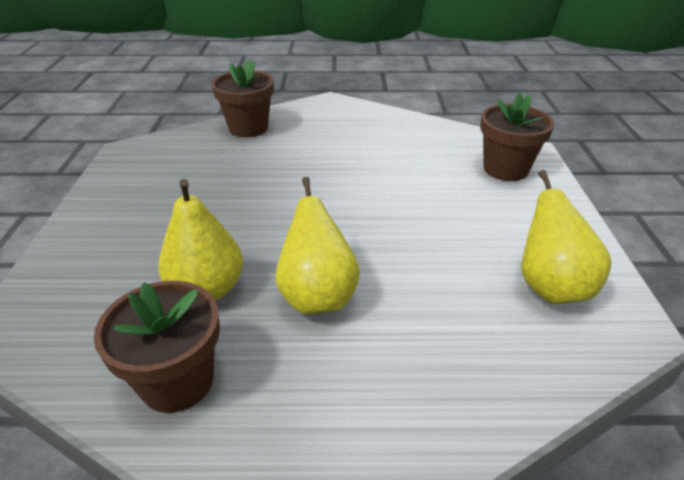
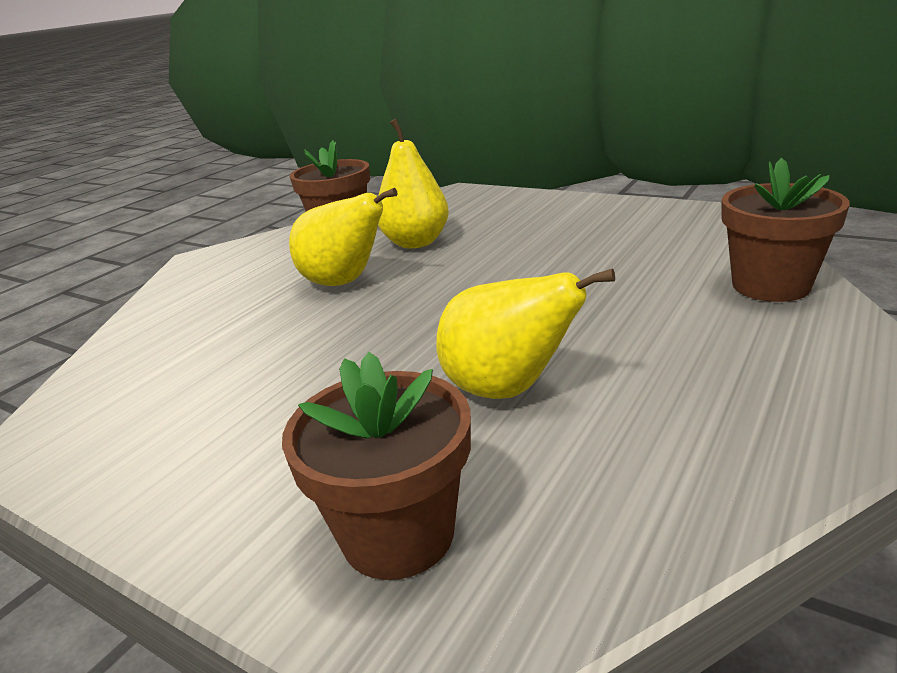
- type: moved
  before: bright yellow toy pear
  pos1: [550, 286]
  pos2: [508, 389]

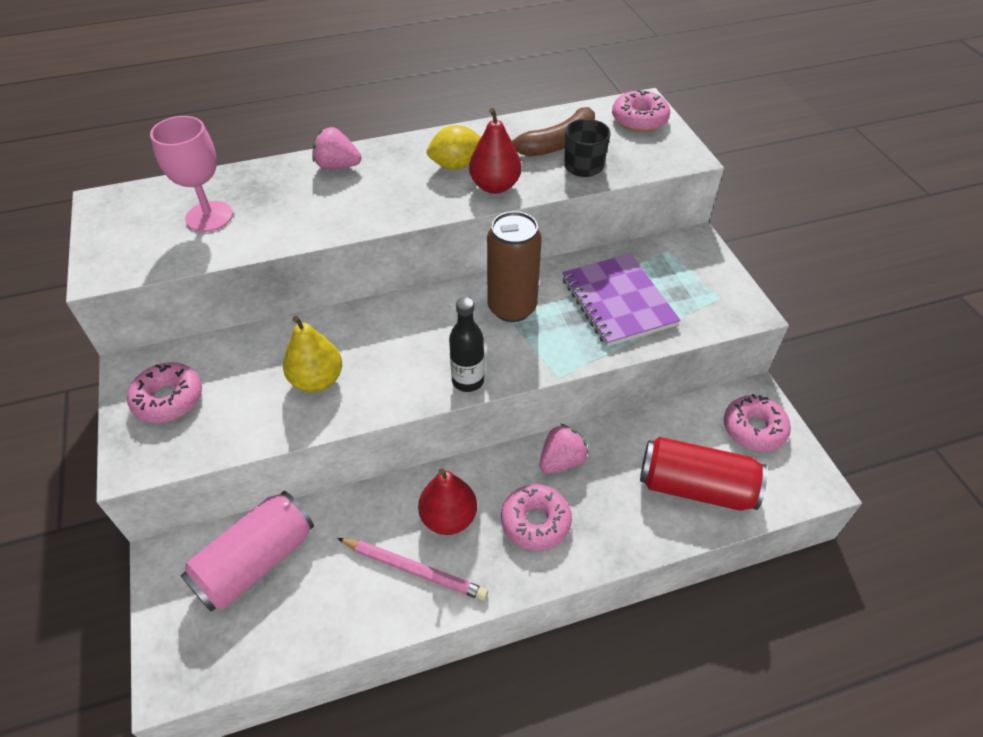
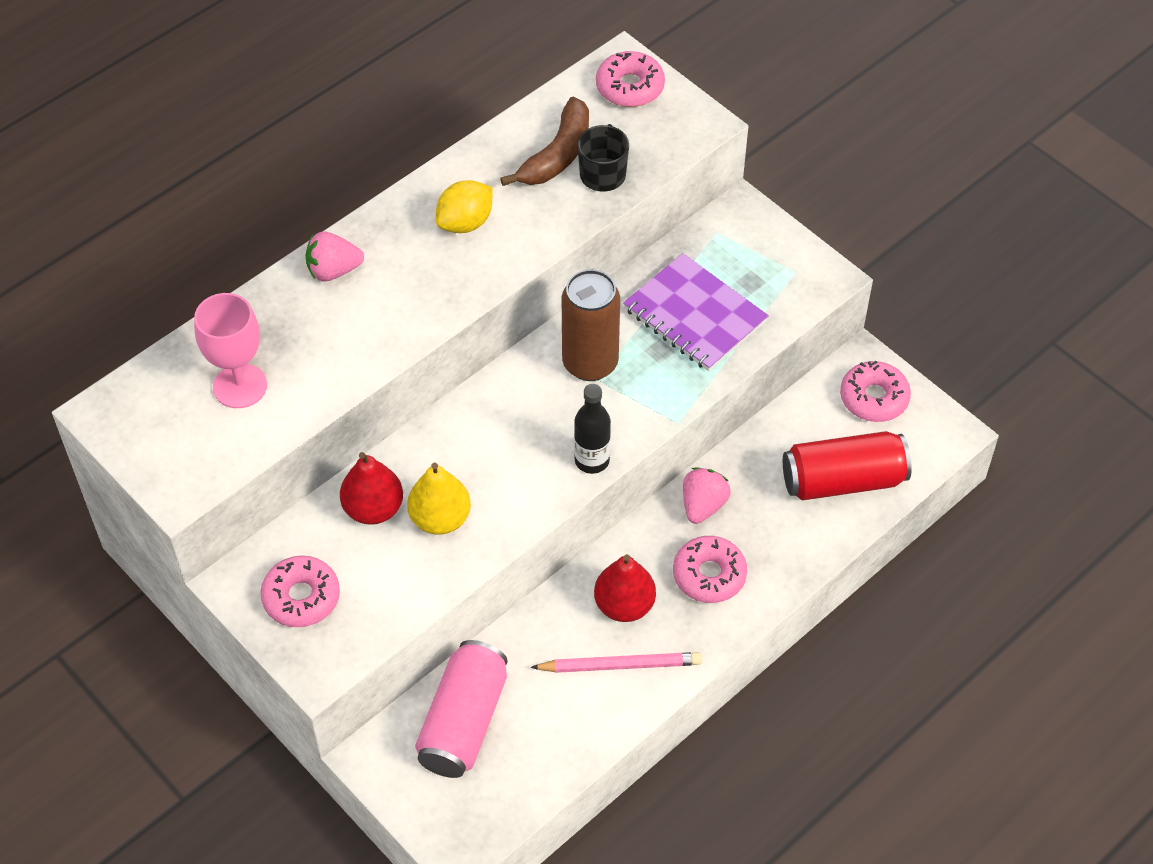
- type: moved
  before: crimson toy pear
  pos1: [495, 186]
  pos2: [373, 509]

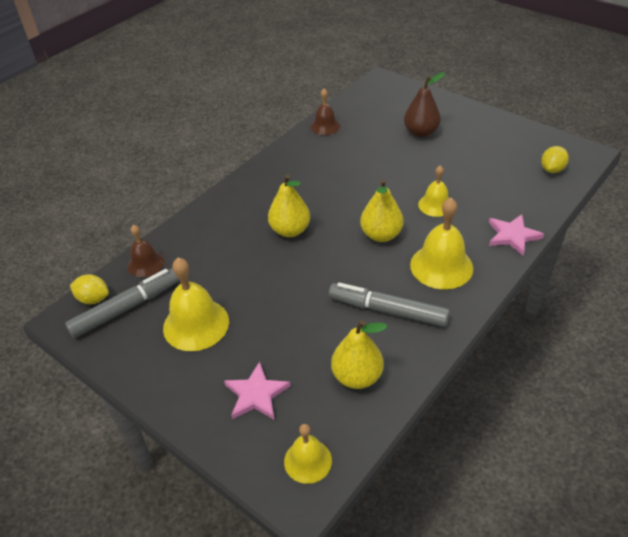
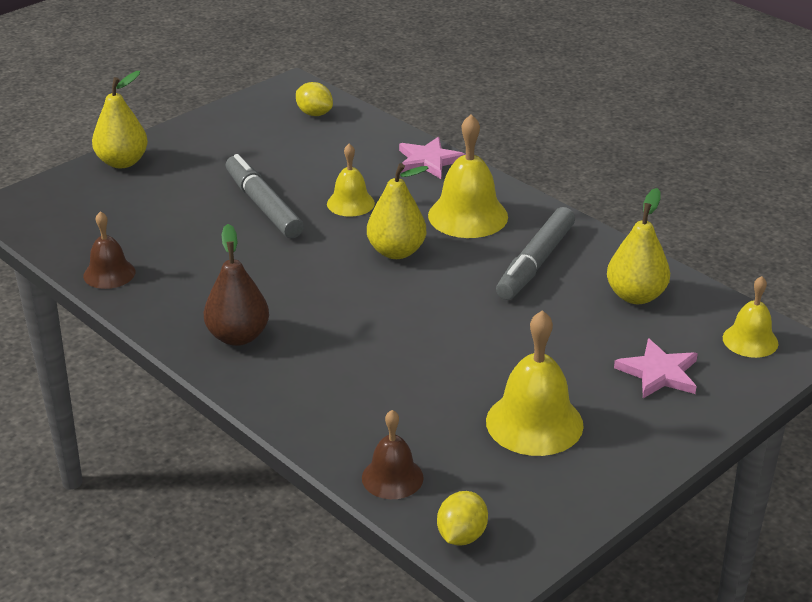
- type: moved
  before: bright yellow toy pear
  pos1: [290, 230]
  pos2: [122, 162]
- type: moved
  before: russet toy pear
  pos1: [421, 132]
  pos2: [238, 336]
- type: moved
  before: gray marker pen
  pos1: [126, 308]
  pos2: [263, 205]

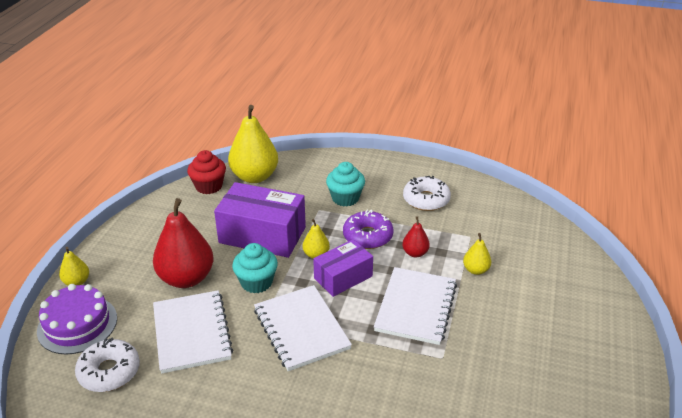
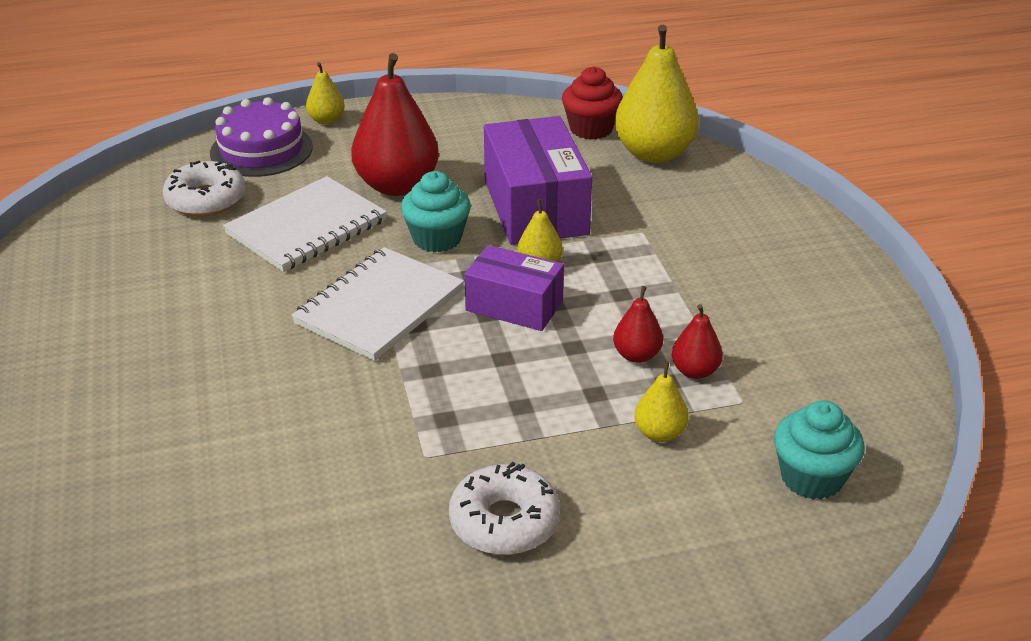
- type: moved
  before: snow-white donut
  pos1: [426, 200]
  pos2: [504, 522]
- type: added
  after: crimson toy pear
  pos2: [695, 371]
- type: moved
  before: teal fairy cake
  pos1: [345, 198]
  pos2: [811, 478]
- type: removed
  before: royal purple donut
  pos1: [367, 236]
- type: removed
  before: snow-white exercise book
  pos1: [416, 307]

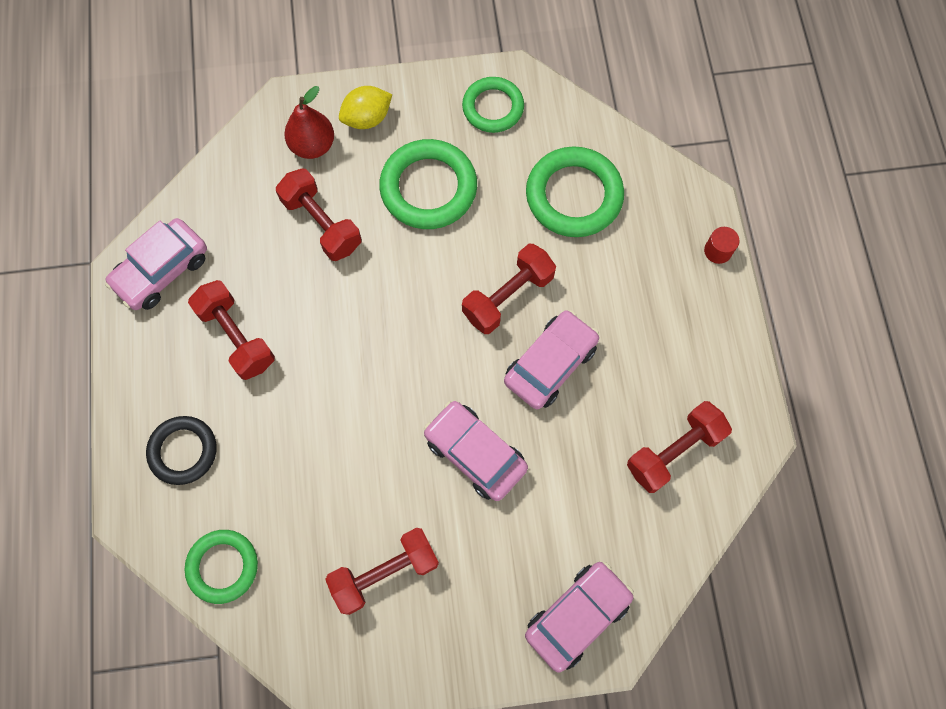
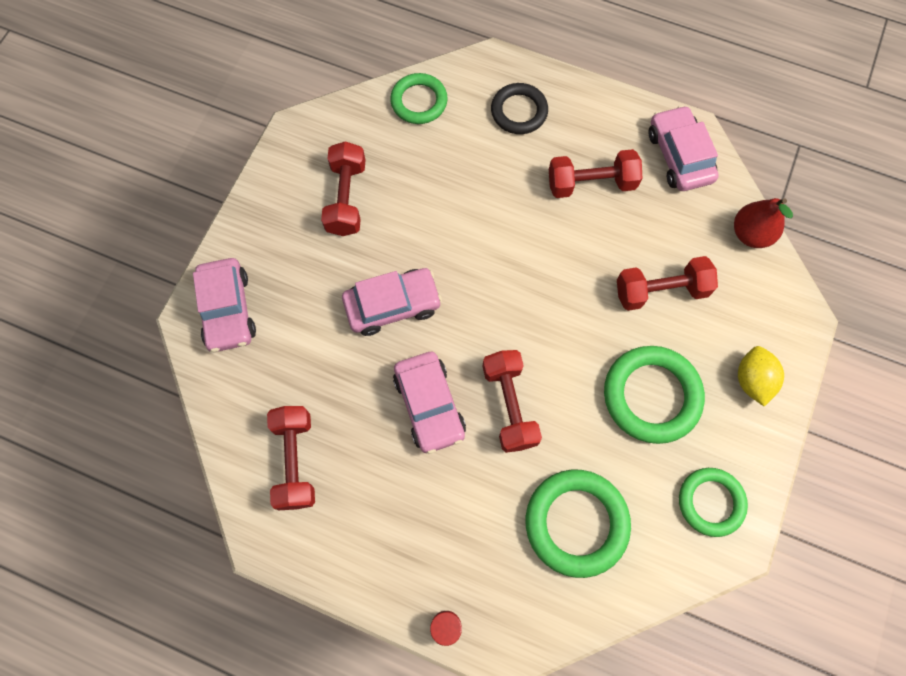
- type: moved
  before: crimson toy pear
  pos1: [313, 146]
  pos2: [750, 234]

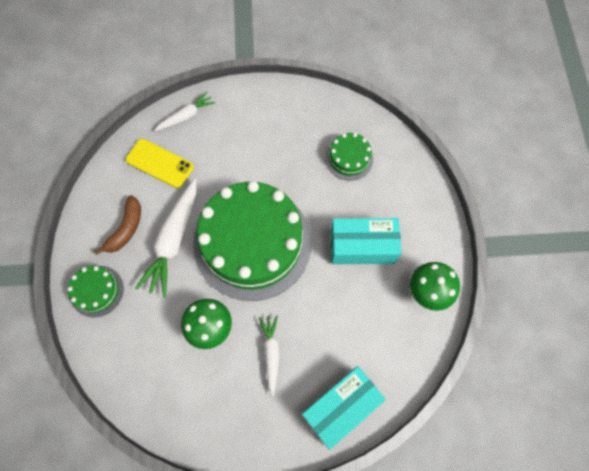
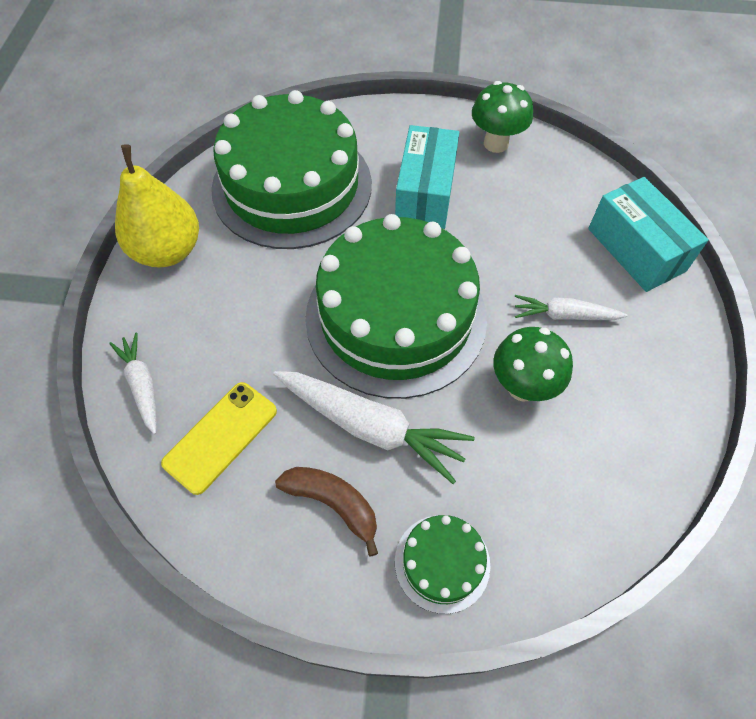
- type: added
  after: bright yellow toy pear
  pos2: [168, 251]
- type: resized
  before: leaf-green layer cake
  pos1: [349, 158]
  pos2: [292, 186]
  scale: 2.31

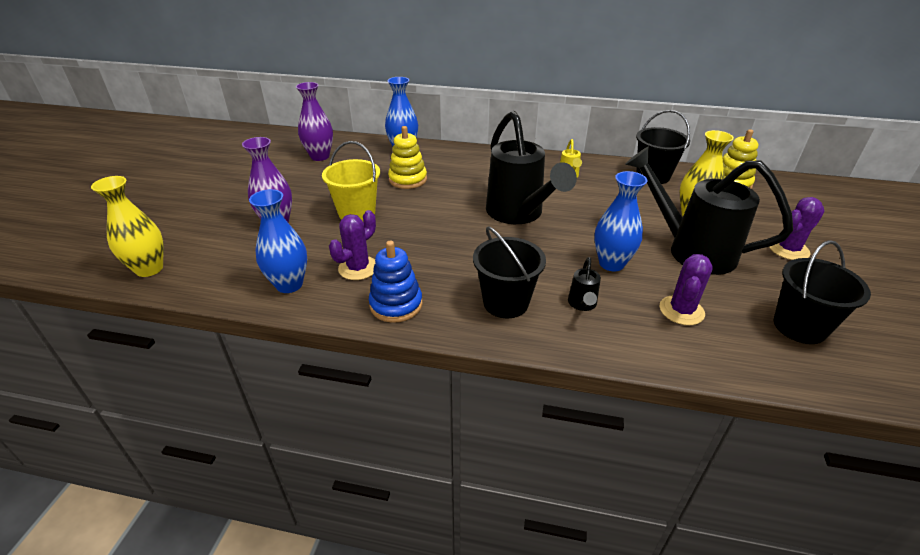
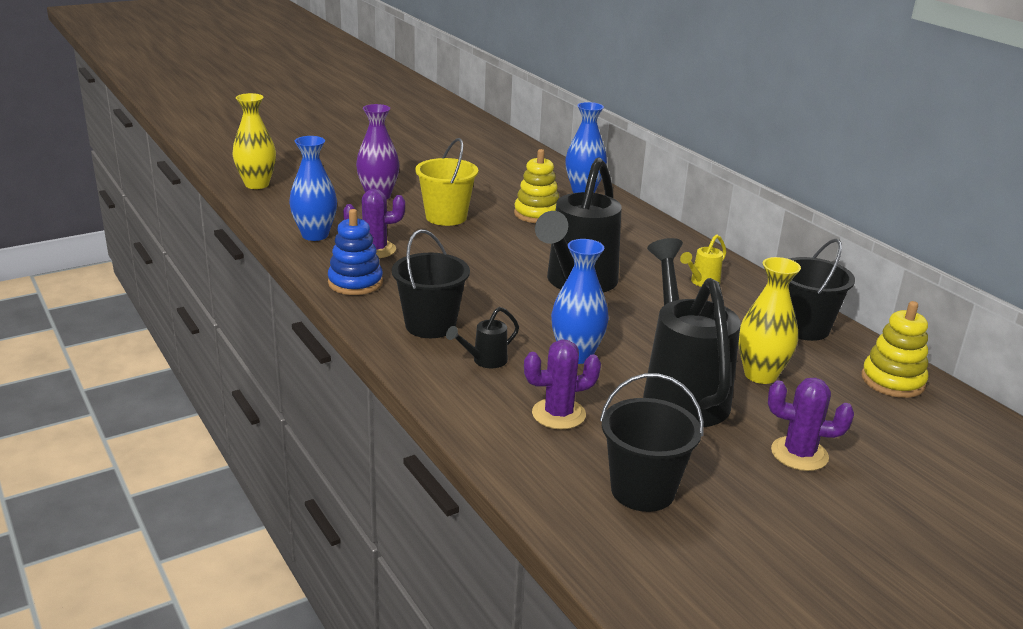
- type: removed
  before: royal purple vase
  pos1: [320, 156]

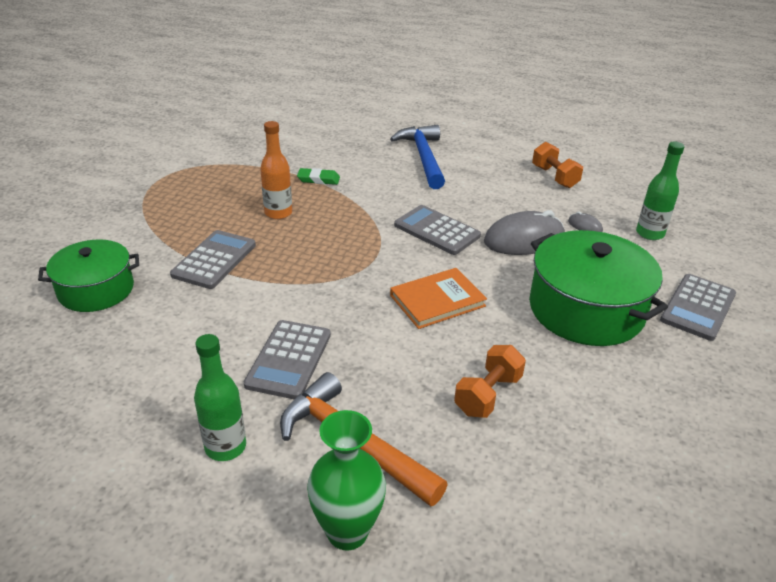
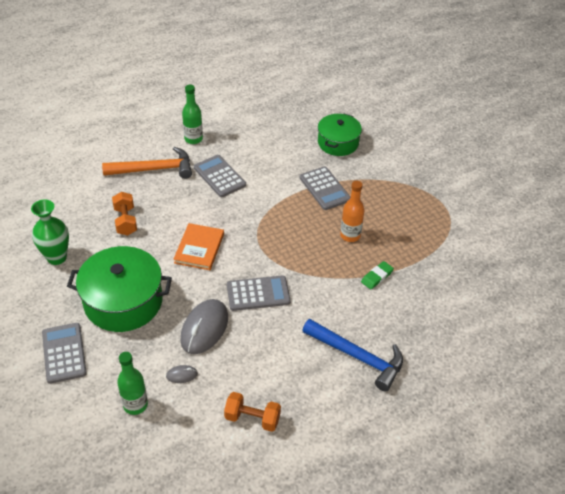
- type: moved
  before: leaf-green vase
  pos1: [347, 532]
  pos2: [57, 257]

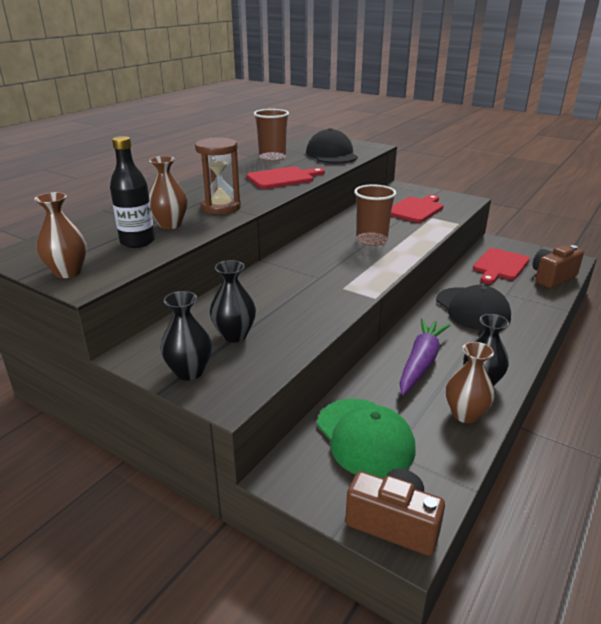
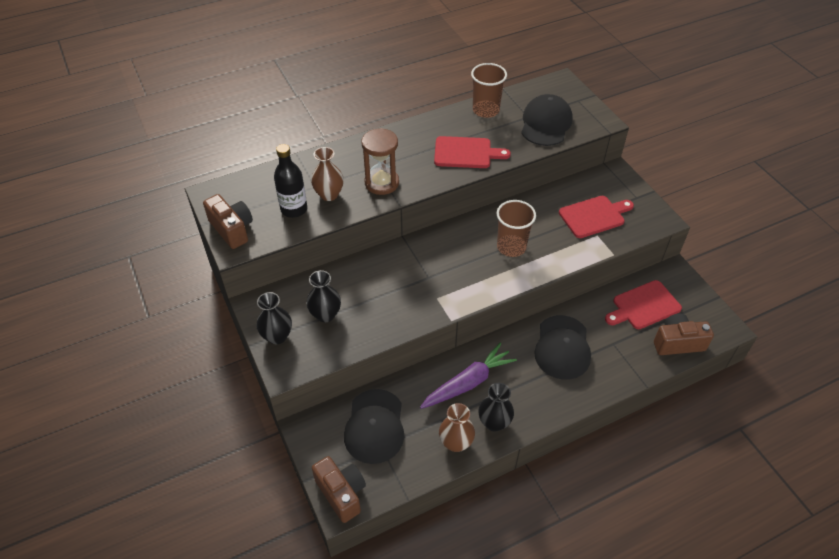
- type: replaced
  before: russet vase
  after: russet compact camera
  pos1: [68, 272]
  pos2: [232, 229]
- type: recoloured
  before: leaf-green cap
  after: black cap
  pos1: [365, 437]
  pos2: [374, 426]

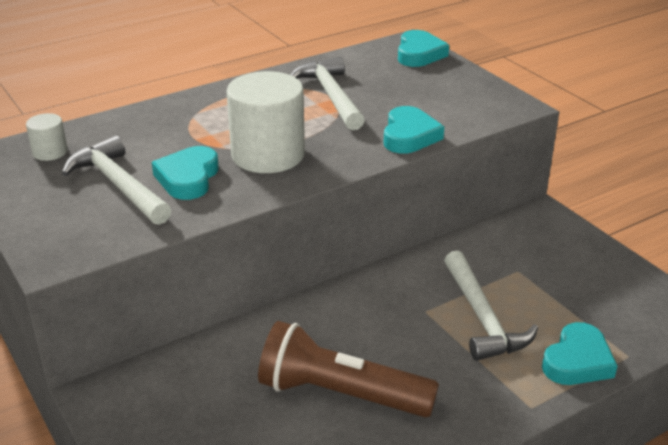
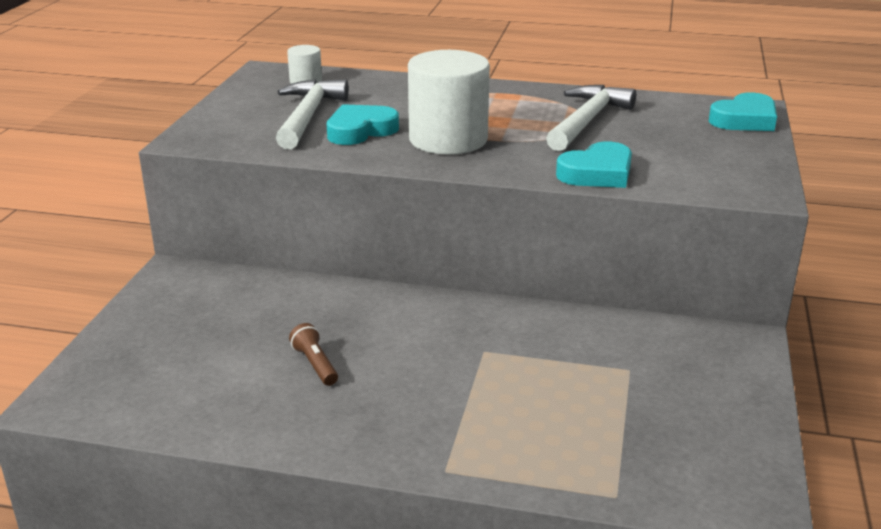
- type: resized
  before: russet torch
  pos1: [340, 394]
  pos2: [315, 364]
  scale: 0.42
- type: removed
  before: snow-white carpenter's hammer
  pos1: [482, 317]
- type: removed
  before: teal heart
  pos1: [577, 361]

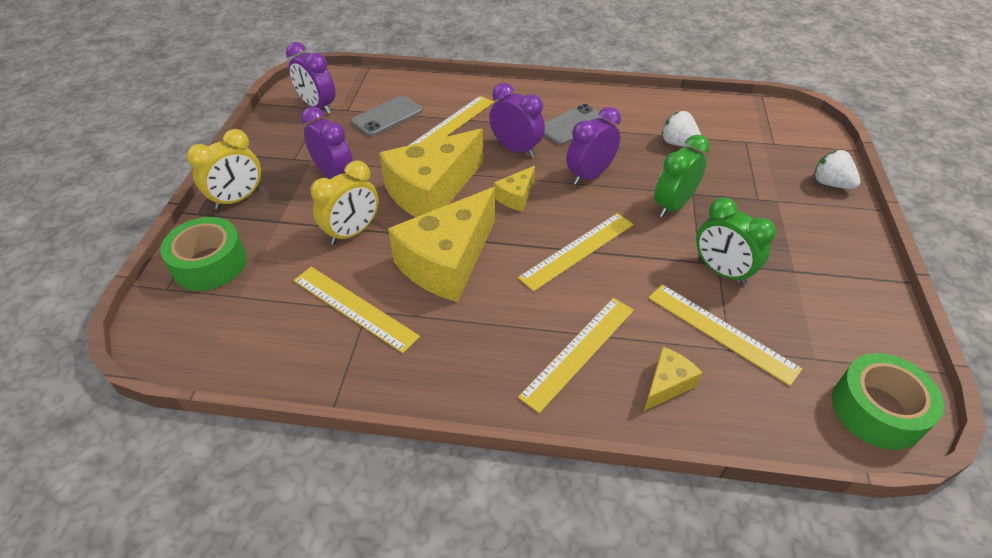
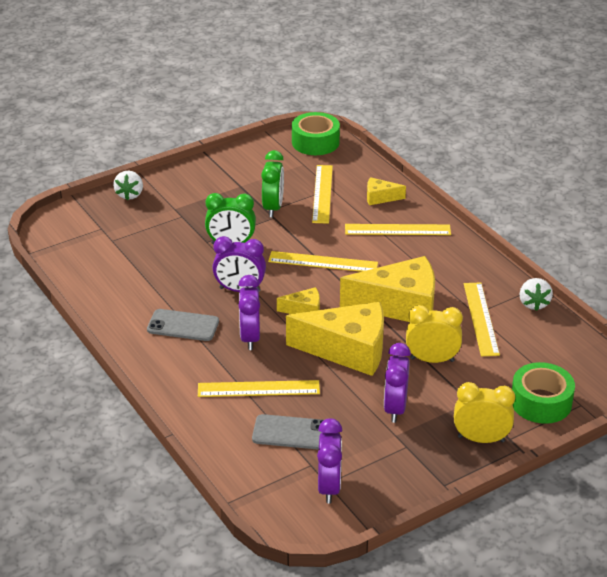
- type: moved
  before: snow-white berry
  pos1: [678, 143]
  pos2: [533, 303]

